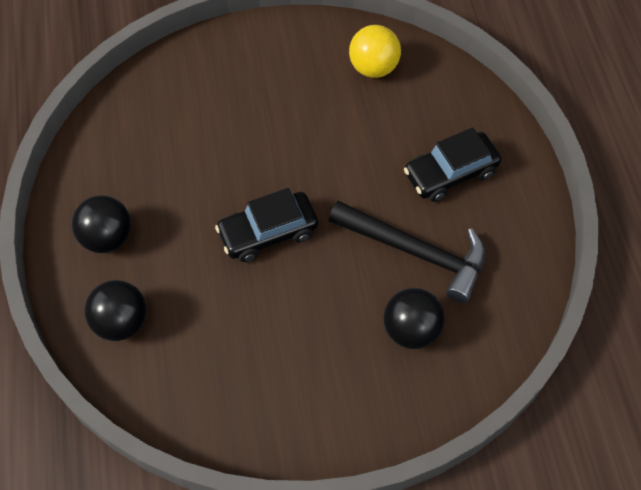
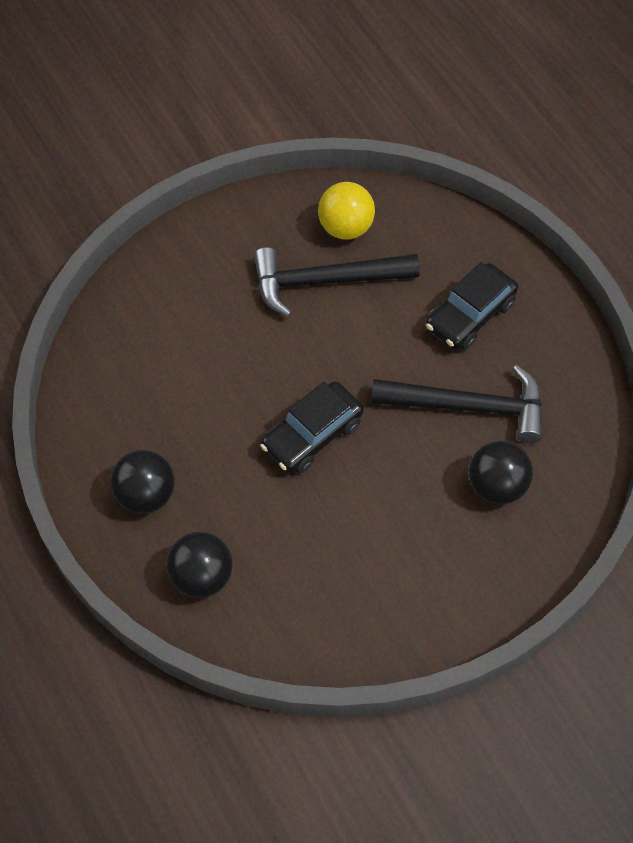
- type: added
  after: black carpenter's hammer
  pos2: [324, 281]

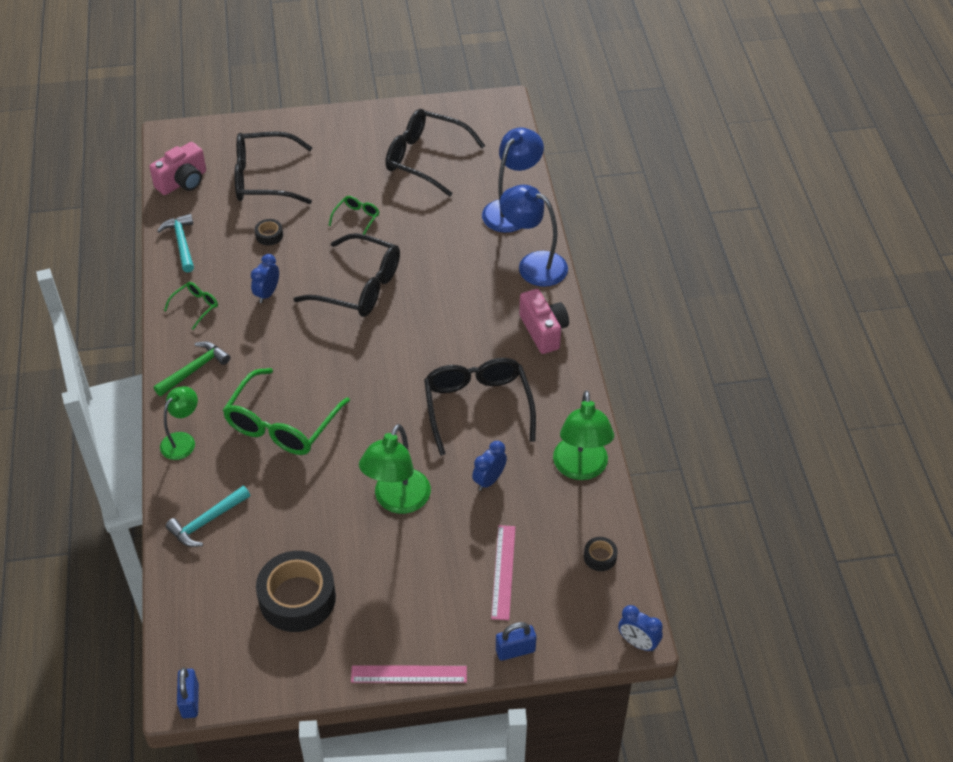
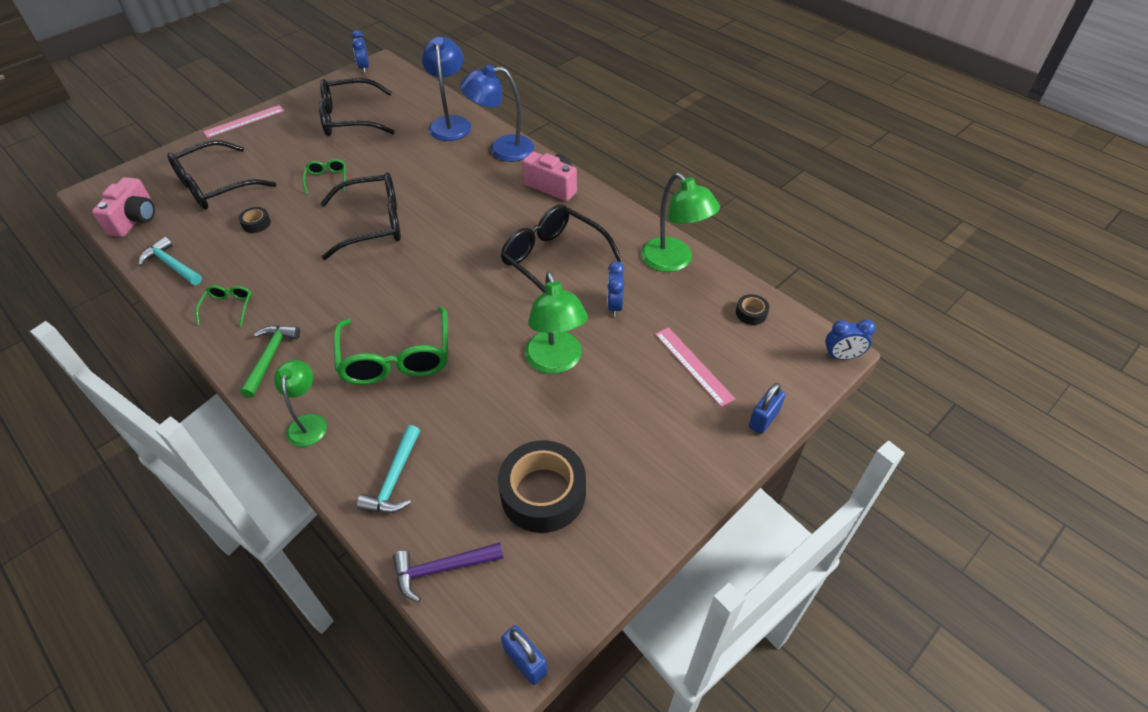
- type: moved
  before: pink ruler
  pos1: [409, 674]
  pos2: [244, 121]
- type: moved
  before: royal blue clock
  pos1: [267, 293]
  pos2: [364, 67]
- type: added
  after: royal purple carpenter's hammer
  pos2: [441, 569]

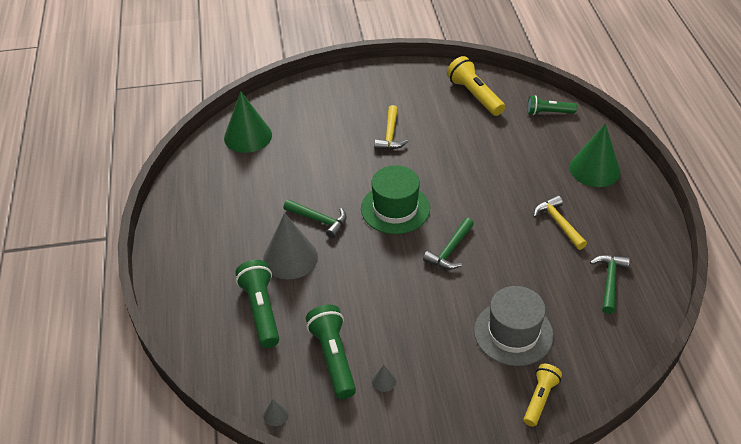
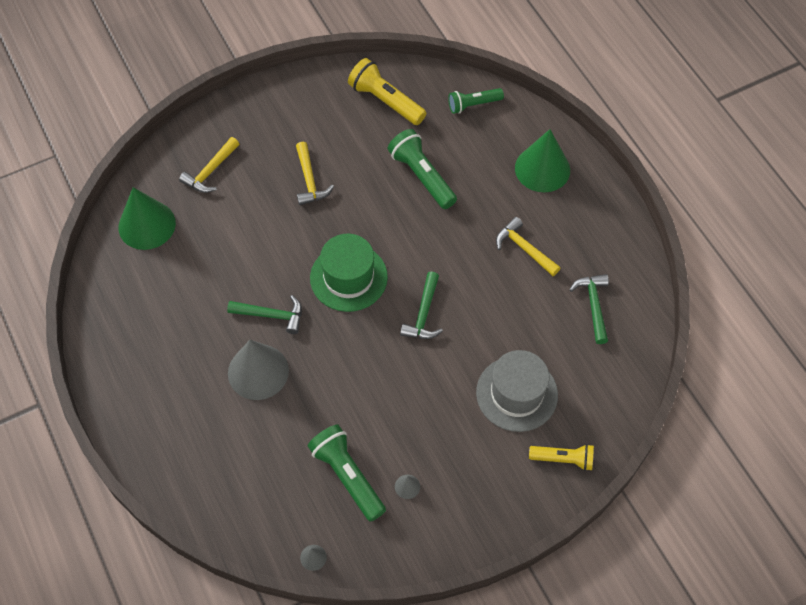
- type: added
  after: bright yellow carpenter's hammer
  pos2: [210, 171]
- type: moved
  before: leaf-green torch
  pos1: [261, 310]
  pos2: [422, 176]
- type: turned
  before: bright yellow torch
  pos1: [540, 399]
  pos2: [563, 459]
  turn: 90

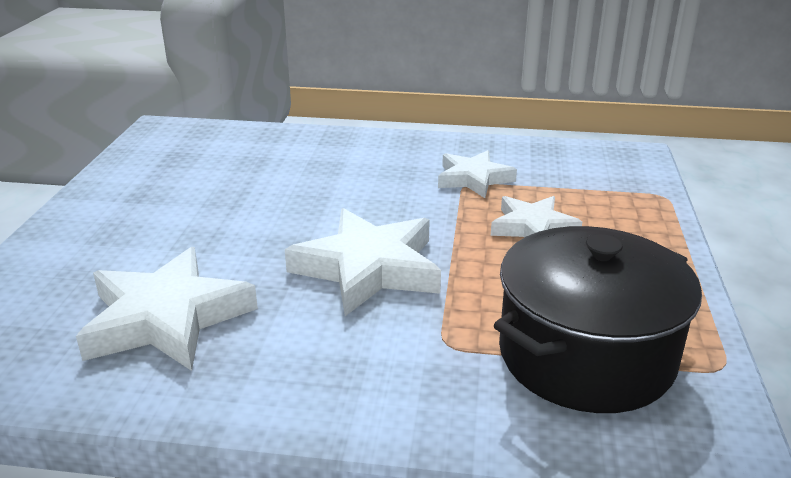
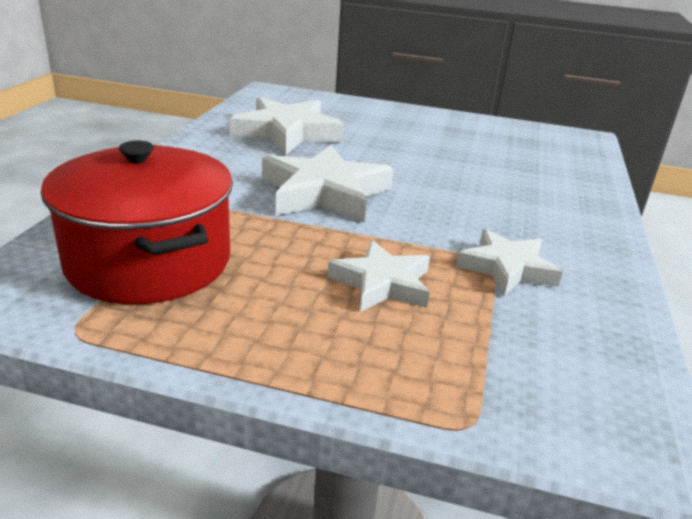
- type: recoloured
  before: black cooking pot
  after: crimson cooking pot
  pos1: [585, 355]
  pos2: [149, 261]

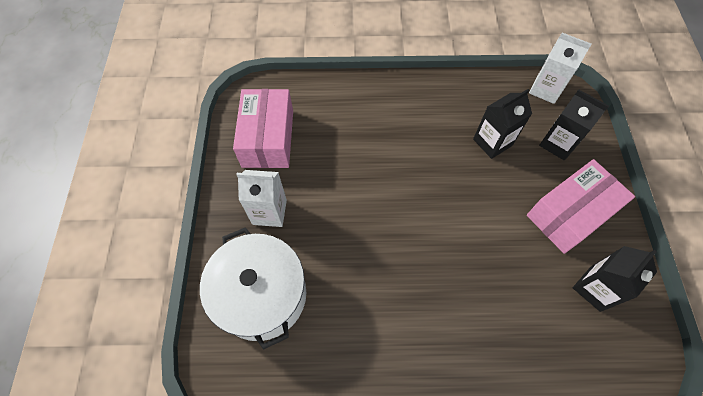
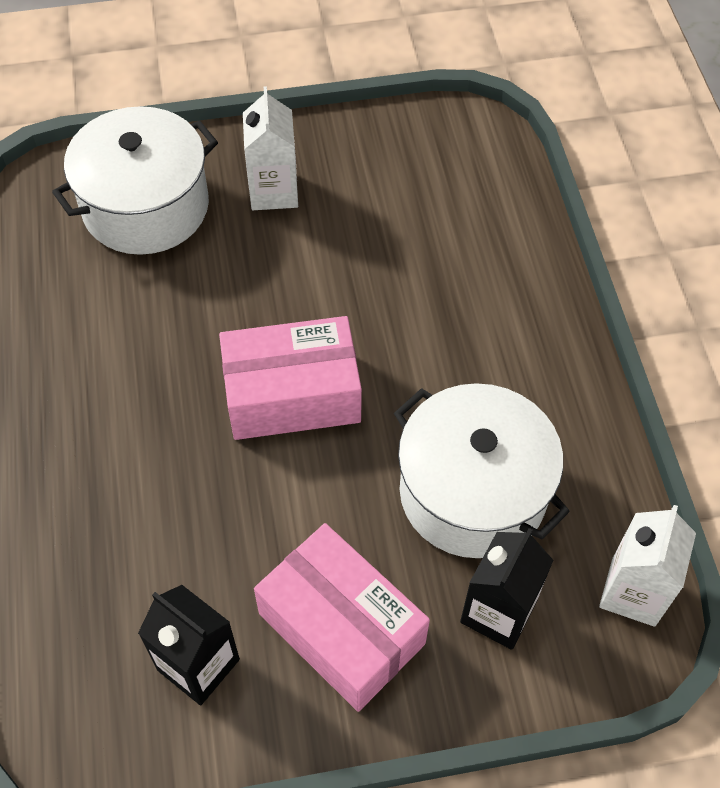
- type: moved
  before: pink box
  pos1: [268, 138]
  pos2: [292, 395]
- type: replaced
  before: black carton
  after: snow-white cooking pot
  pos1: [492, 142]
  pos2: [472, 492]

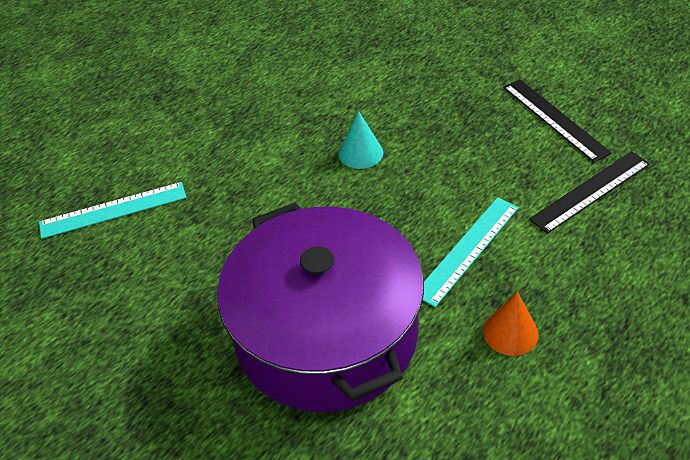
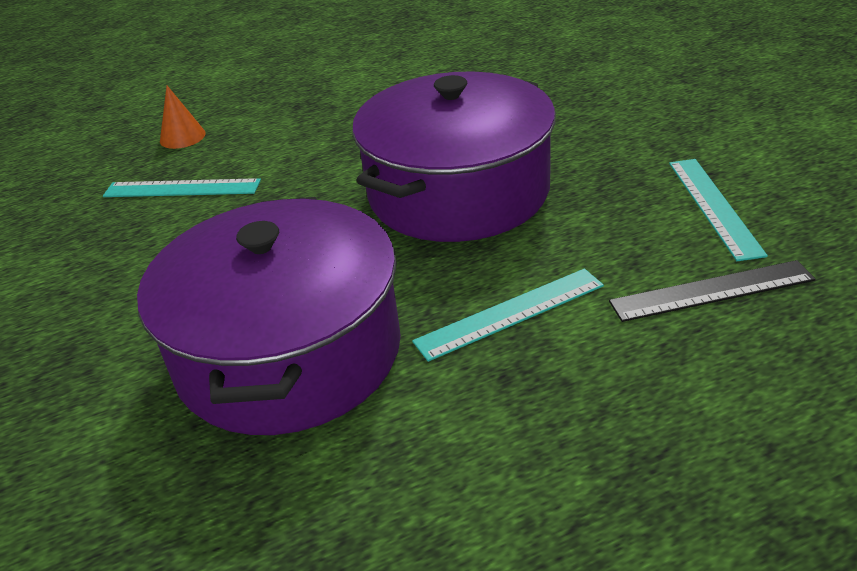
- type: moved
  before: orange cone shape
  pos1: [510, 332]
  pos2: [182, 137]
- type: replaced
  before: teal cone shape
  after: royal purple cooking pot
  pos1: [360, 153]
  pos2: [458, 192]
- type: recoloured
  before: black ruler
  after: teal ruler
  pos1: [554, 119]
  pos2: [713, 206]

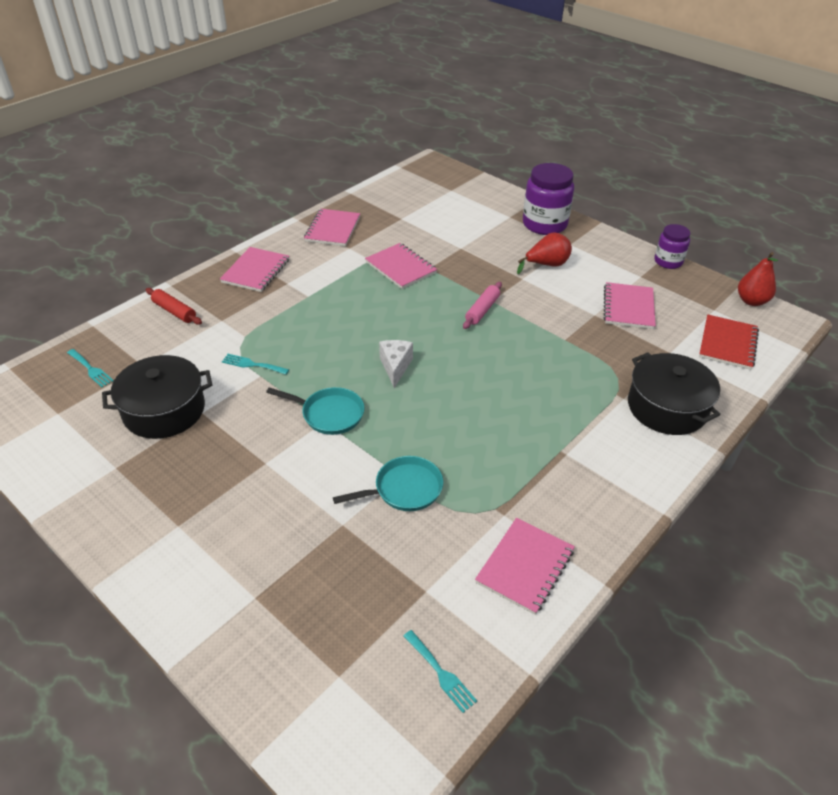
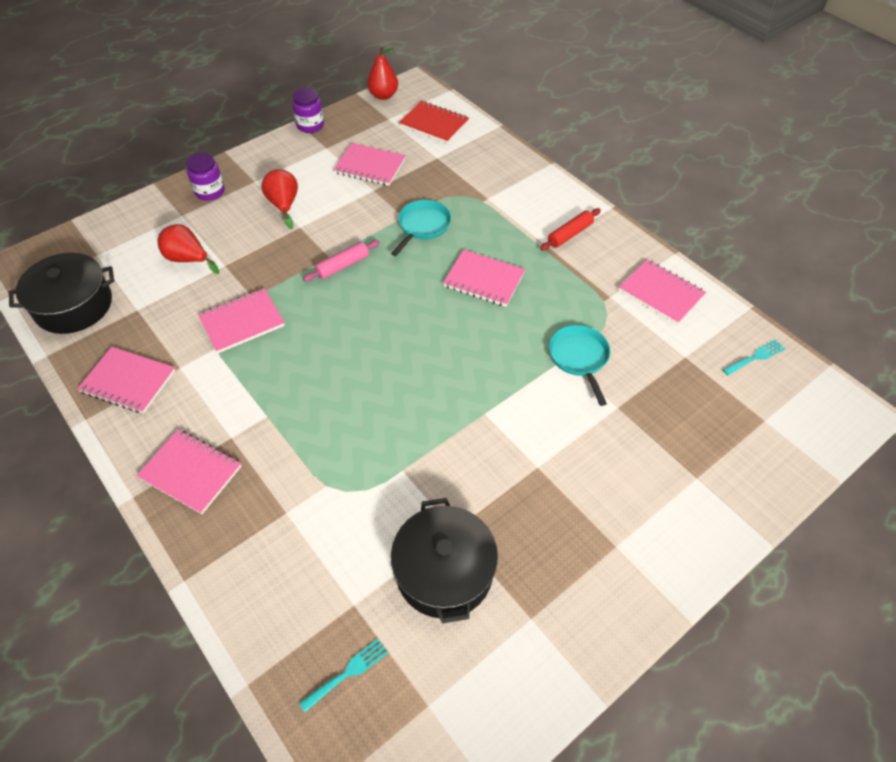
- type: moved
  before: black cooking pot
  pos1: [667, 407]
  pos2: [73, 306]
- type: added
  after: crimson toy pear
  pos2: [188, 259]
- type: resized
  before: royal purple jar
  pos1: [544, 224]
  pos2: [210, 191]
  scale: 0.6
- type: turned
  before: pink dough roller
  pos1: [482, 310]
  pos2: [343, 266]
  turn: -75
- type: moved
  before: teal skillet
  pos1: [329, 414]
  pos2: [422, 226]
- type: added
  after: pink exercise book
  pos2: [484, 280]
- type: moved
  before: crimson dough roller
  pos1: [174, 311]
  pos2: [570, 234]
- type: removed
  before: teal dinner fork
  pos1: [252, 364]
- type: removed
  before: snow-white cheese
  pos1: [395, 367]

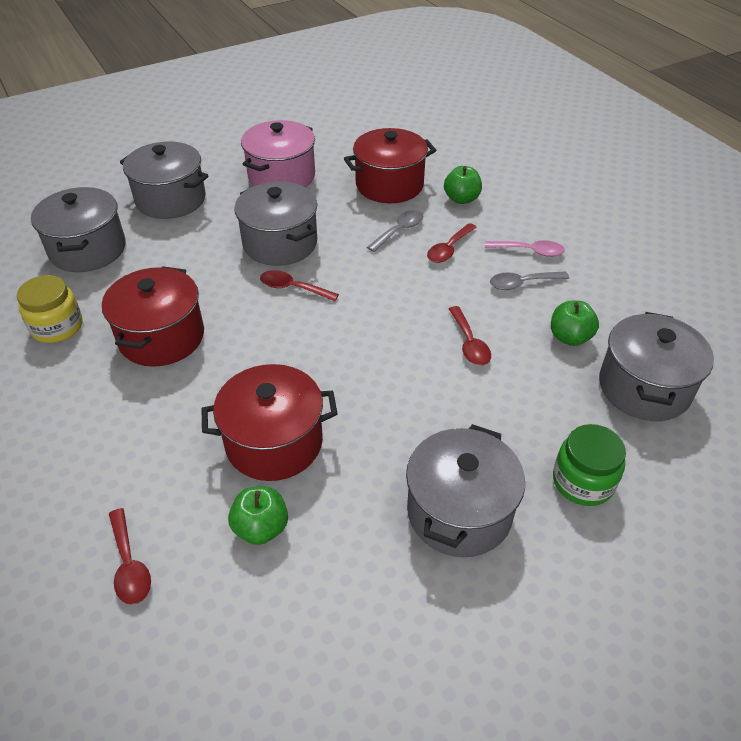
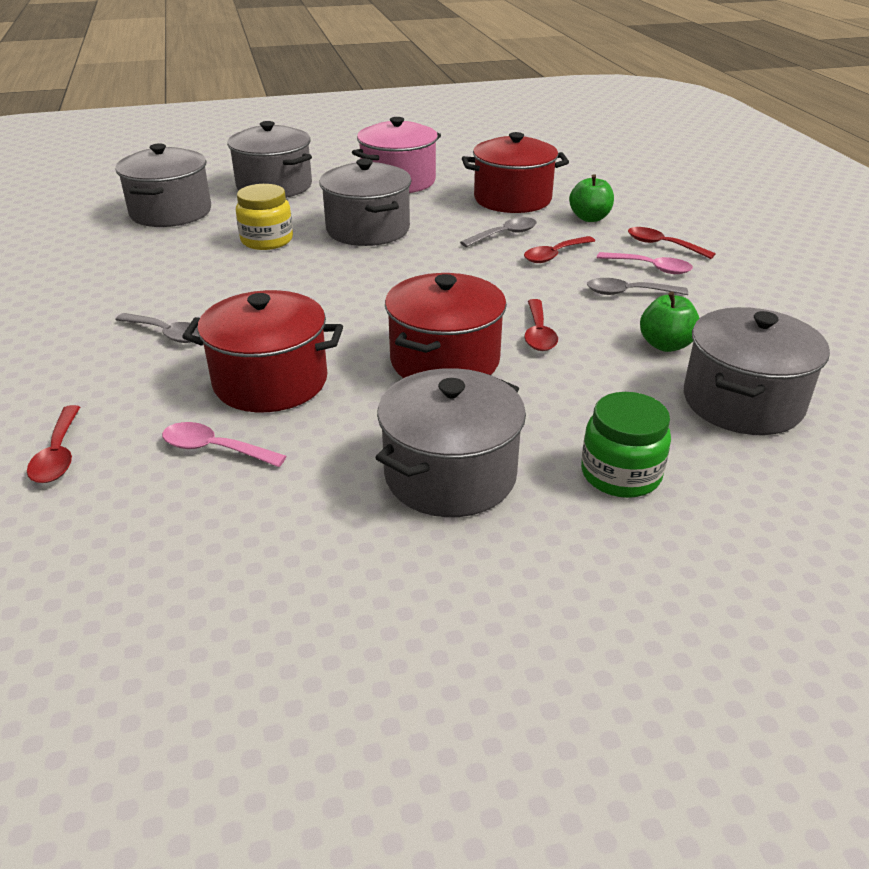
- type: added
  after: gray tablespoon
  pos2: [167, 334]
- type: replaced
  before: leaf-green toy apple
  after: pink tablespoon
  pos1: [261, 528]
  pos2: [214, 449]
- type: moved
  before: bright yellow jar
  pos1: [57, 327]
  pos2: [267, 240]
- type: moved
  before: crimson cooking pot
  pos1: [162, 337]
  pos2: [445, 361]
- type: moved
  before: crimson tablespoon
  pos1: [293, 288]
  pos2: [662, 245]

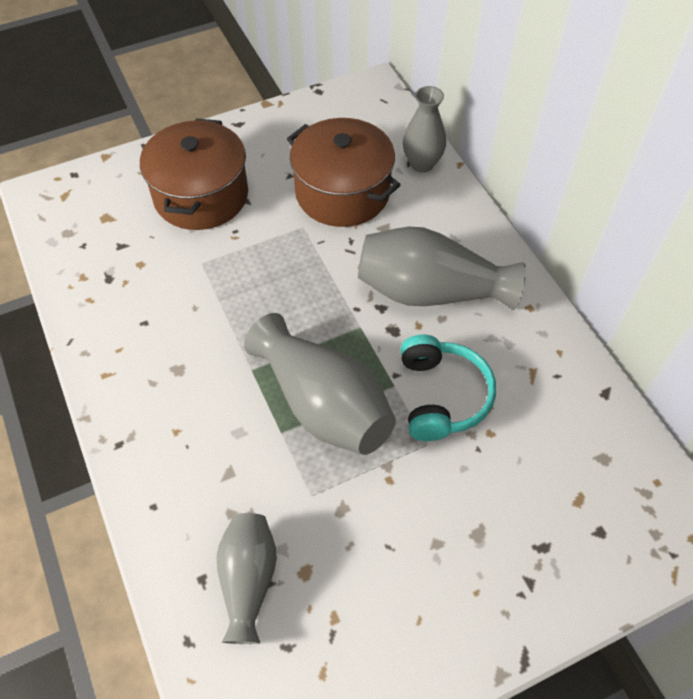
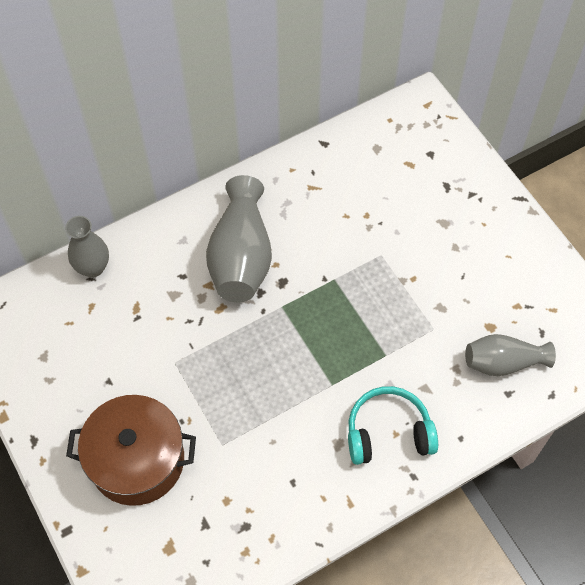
- type: moved
  before: teal headset
  pos1: [441, 396]
  pos2: [388, 433]
- type: removed
  before: gray vase
  pos1: [323, 404]
- type: removed
  before: russet cooking pot
  pos1: [342, 192]

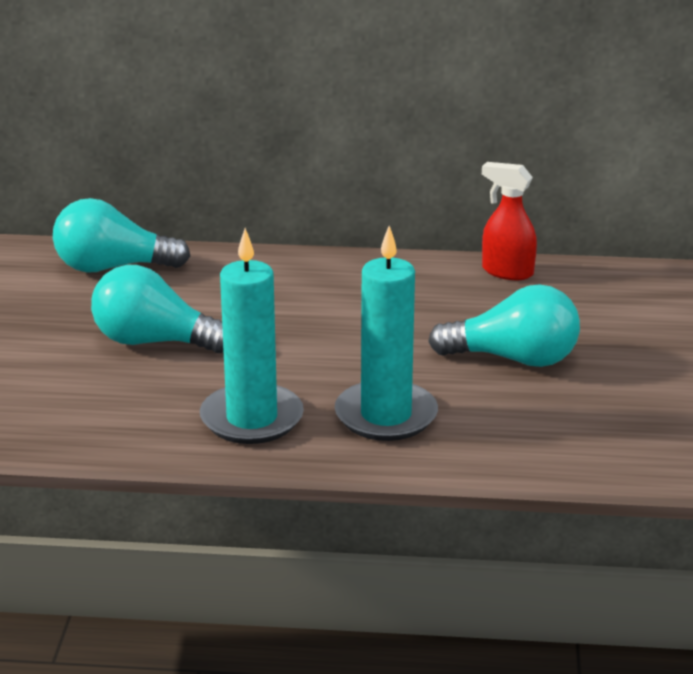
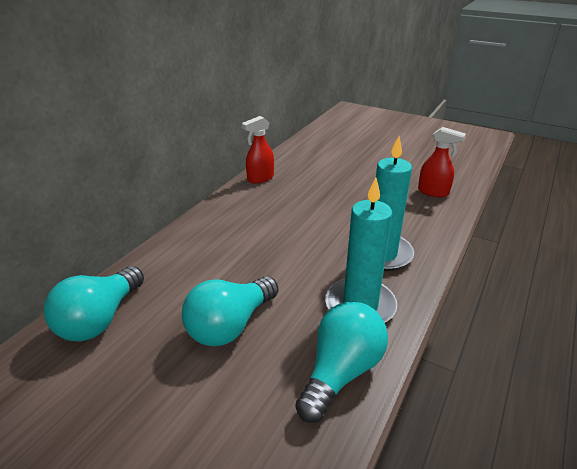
- type: moved
  before: teal light bulb
  pos1: [514, 359]
  pos2: [341, 372]
- type: added
  after: crimson sprayer
  pos2: [433, 192]

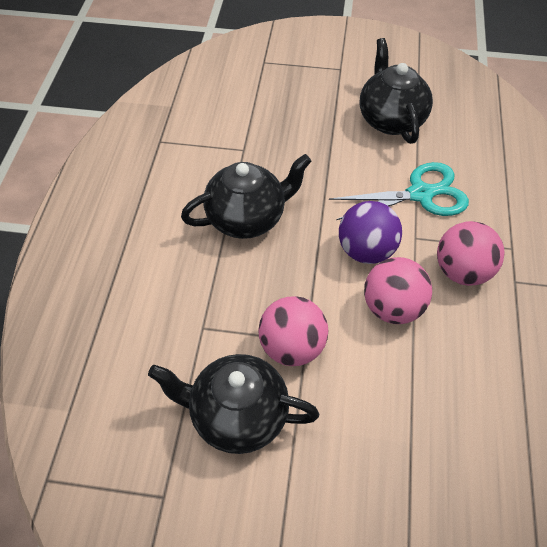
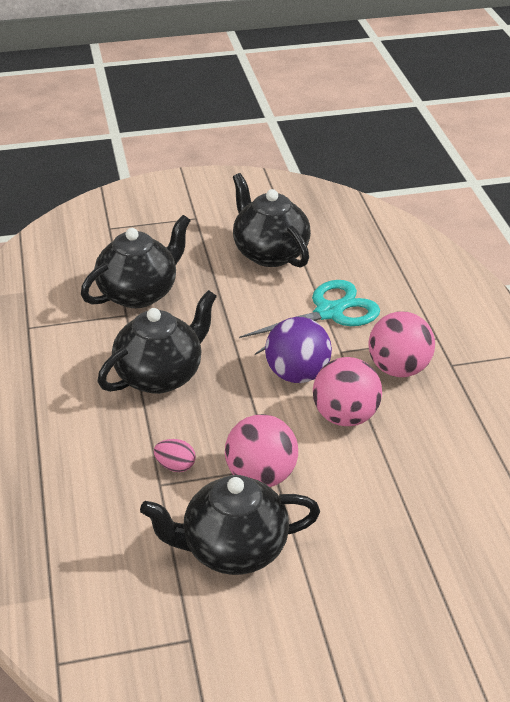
- type: added
  after: black china teapot
  pos2: [139, 293]
- type: added
  after: pink egg
  pos2: [175, 466]

